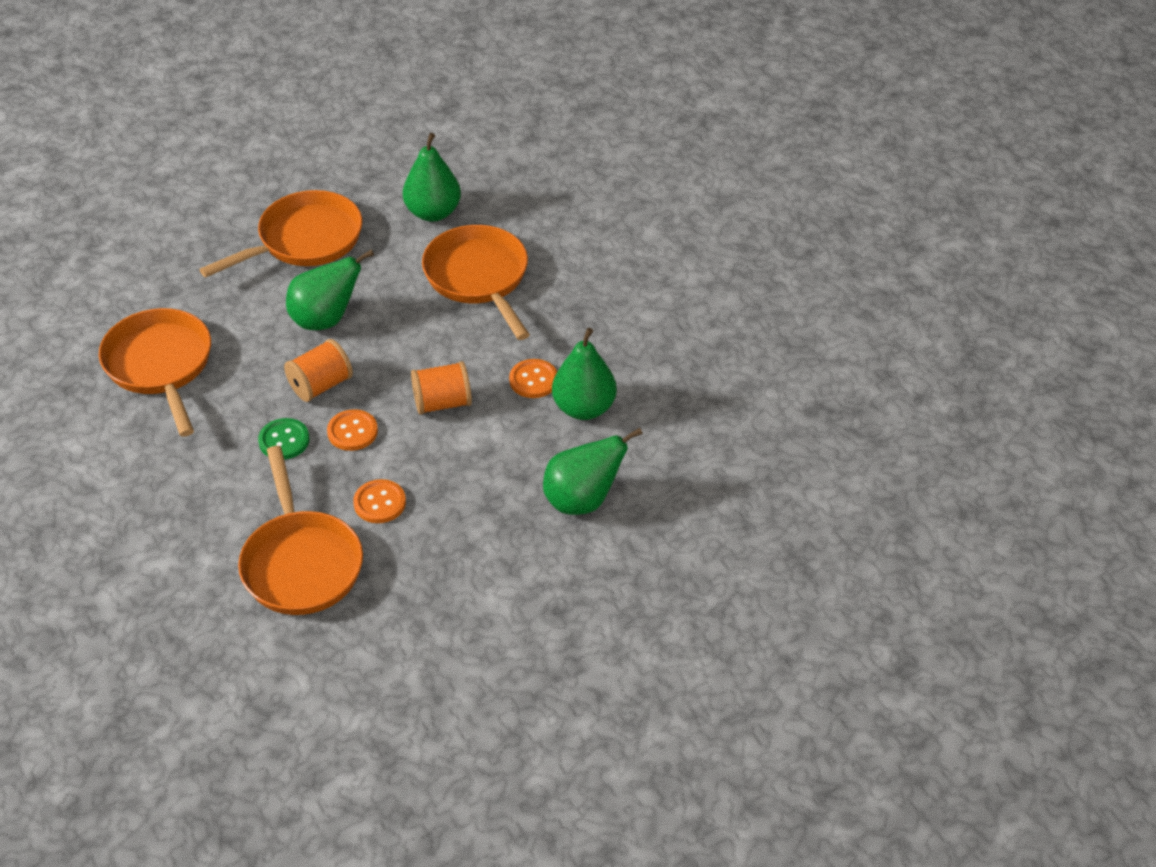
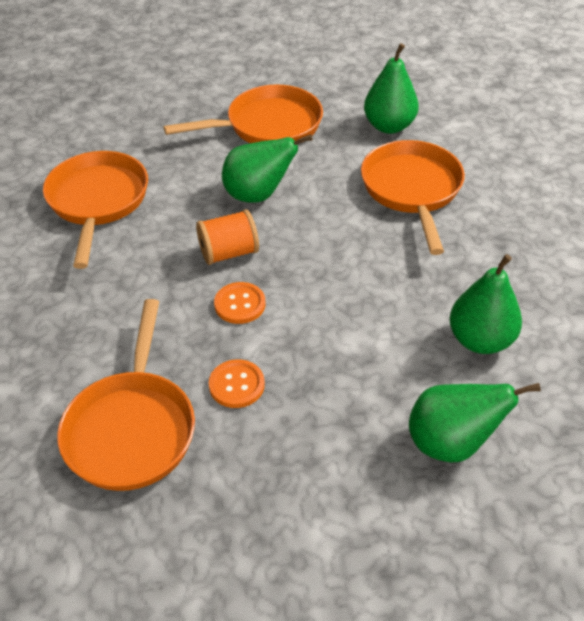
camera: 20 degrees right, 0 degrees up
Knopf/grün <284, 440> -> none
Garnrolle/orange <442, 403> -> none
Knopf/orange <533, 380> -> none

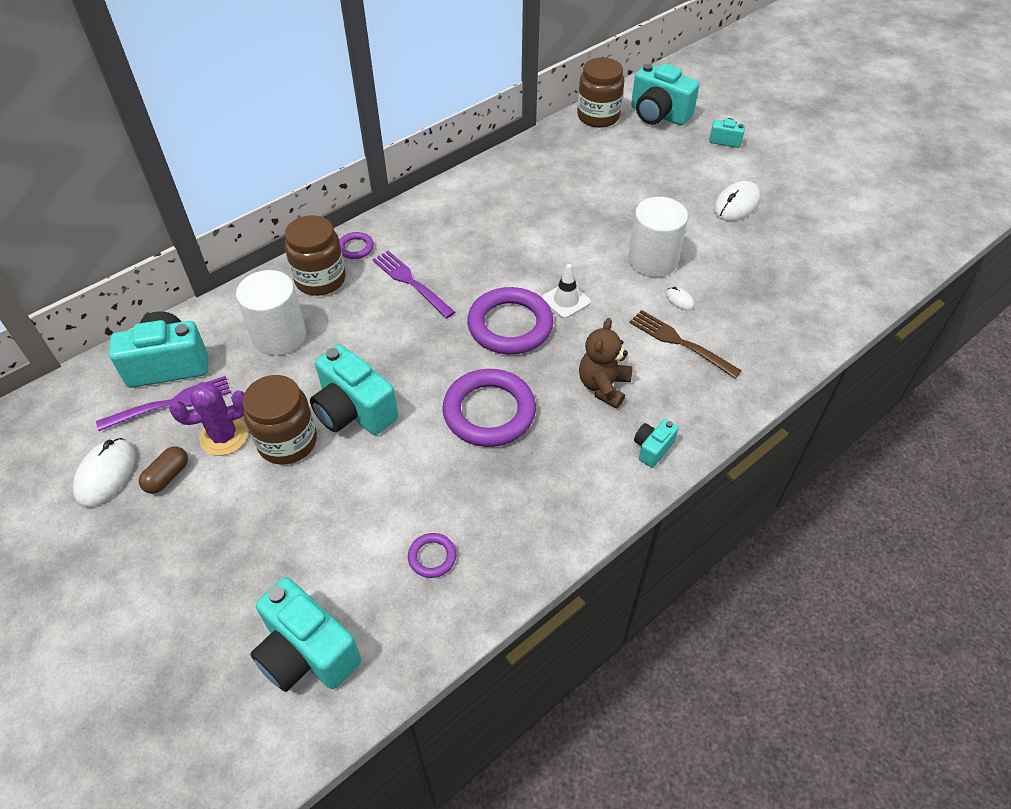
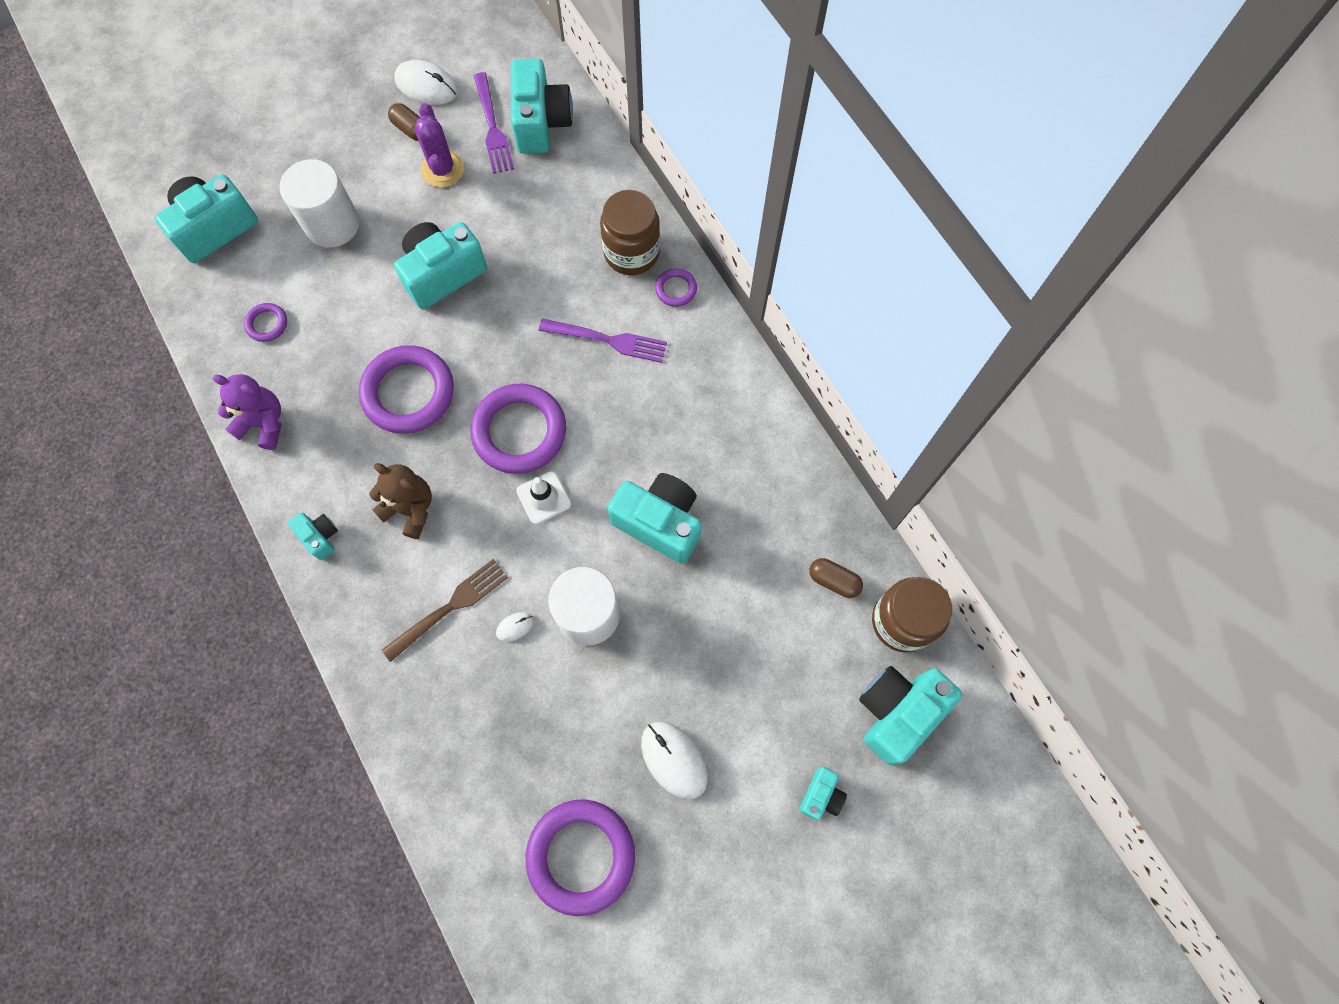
camera: 100 degrees right, 20 degrees up
Vollzylinder/weiß <279, 336> -> Vollzylinder/weiß <332, 224>, moved
Einmachglas/braun <287, 441> -> none
Gabel/lila <411, 282> -> Gabel/lila <608, 340>, 45 degrees clockwise
none -> Teddybär/lila <263, 423>
none -> Ring/lila <581, 856>
none -> Kamera/türkis <659, 523>
none -> Kapsel/braun <833, 581>

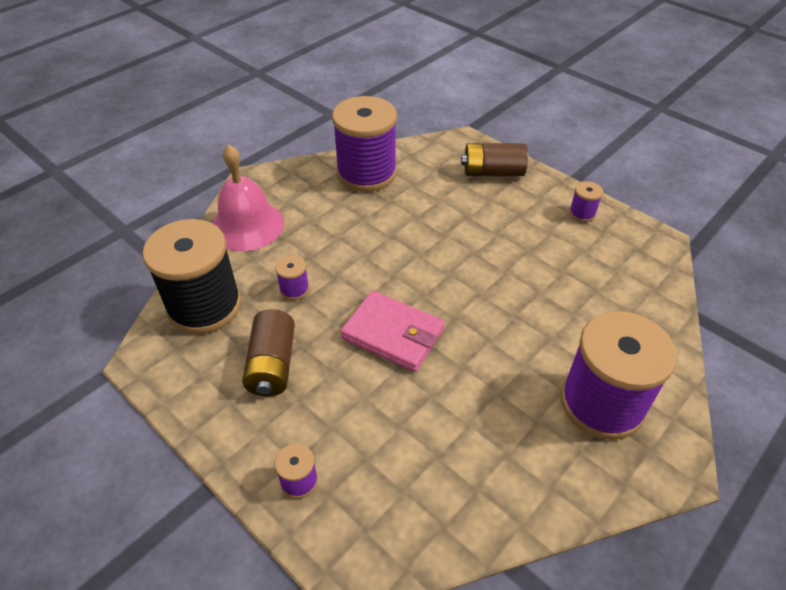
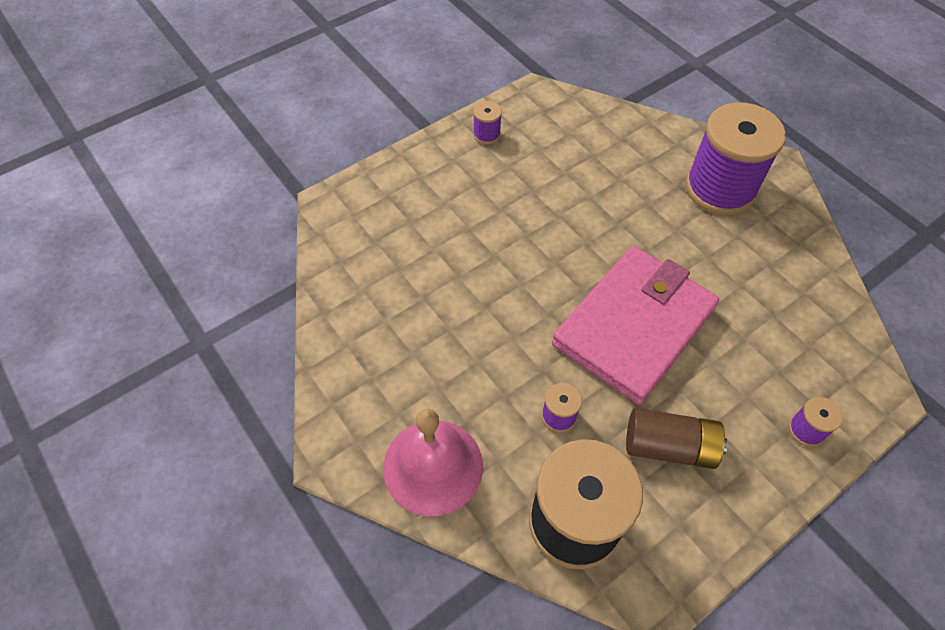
camera: 80 degrees left, 10 degrees up
Garnrolle/lila <366, 173> -> none
Geldbörse/rosa <393, 334> -> Geldbörse/rosa <634, 326>, x1.59
Batterie/braun <492, 172> -> none

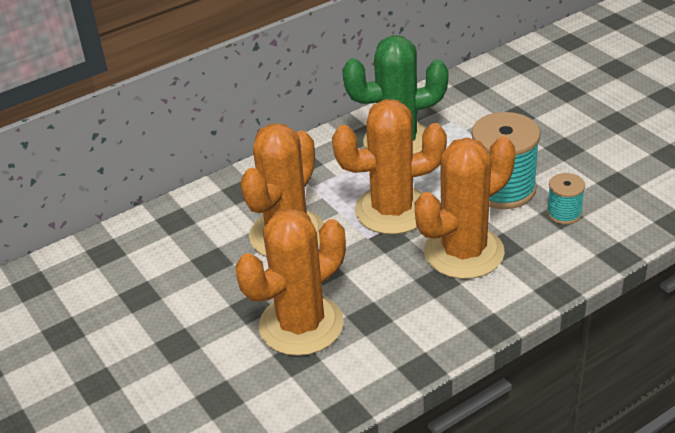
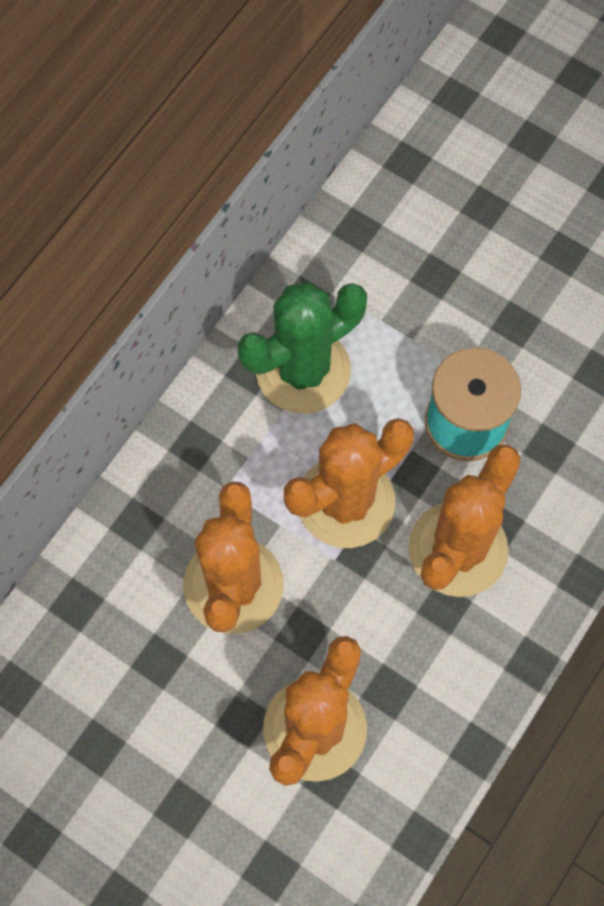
camera: 25 degrees left, 30 degrees up
Garnrolle/türkis <564, 213> -> none

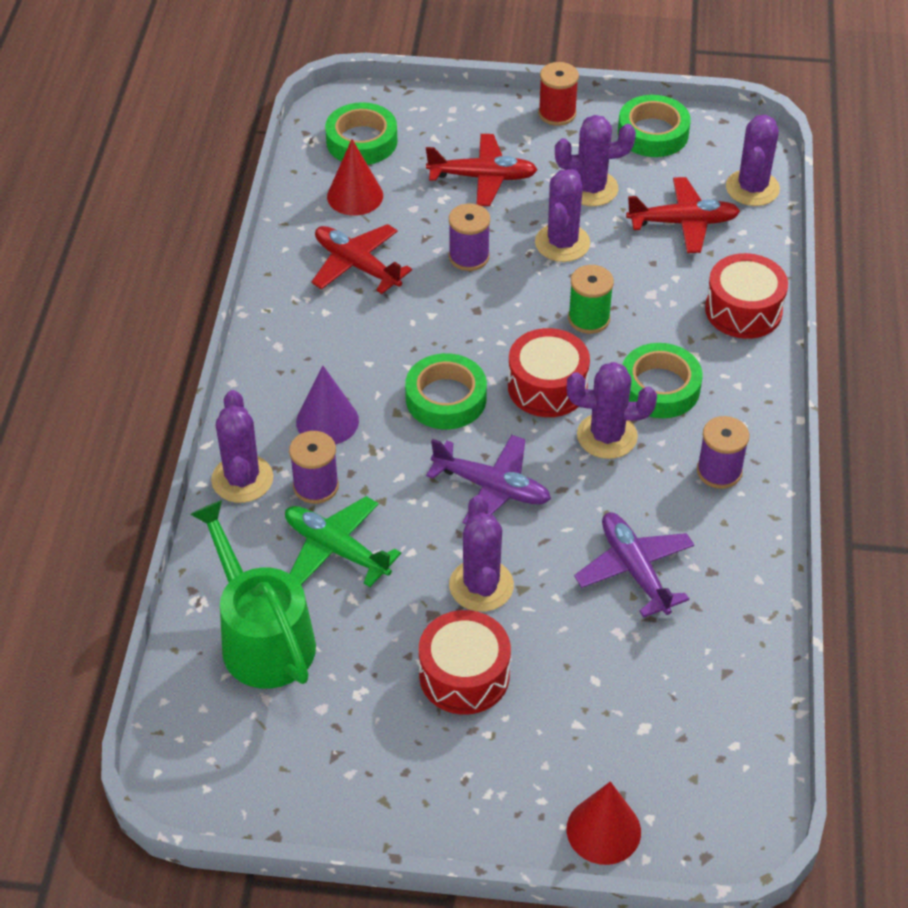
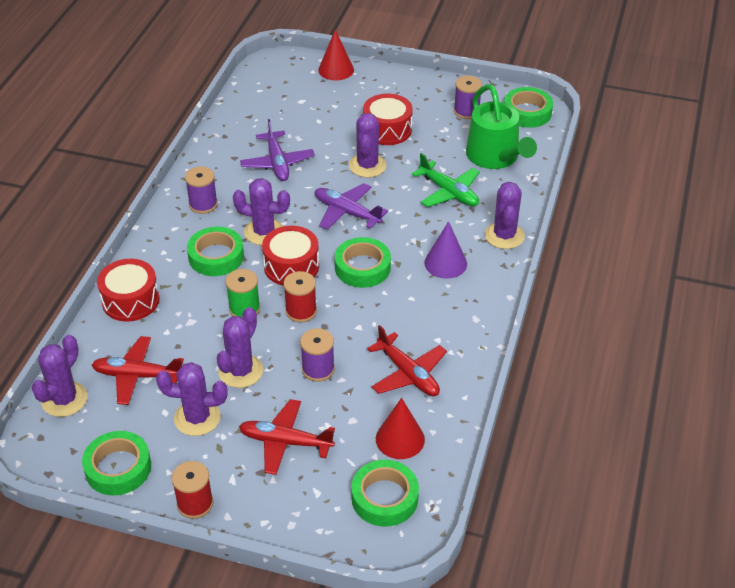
camera: 170 degrees left, 5 degrees down
Garnrolle/lila <316, 486> -> Garnrolle/lila <466, 111>, moved
none -> Garnrolle/rot <301, 311>
none -> Klebeband/grün <527, 112>

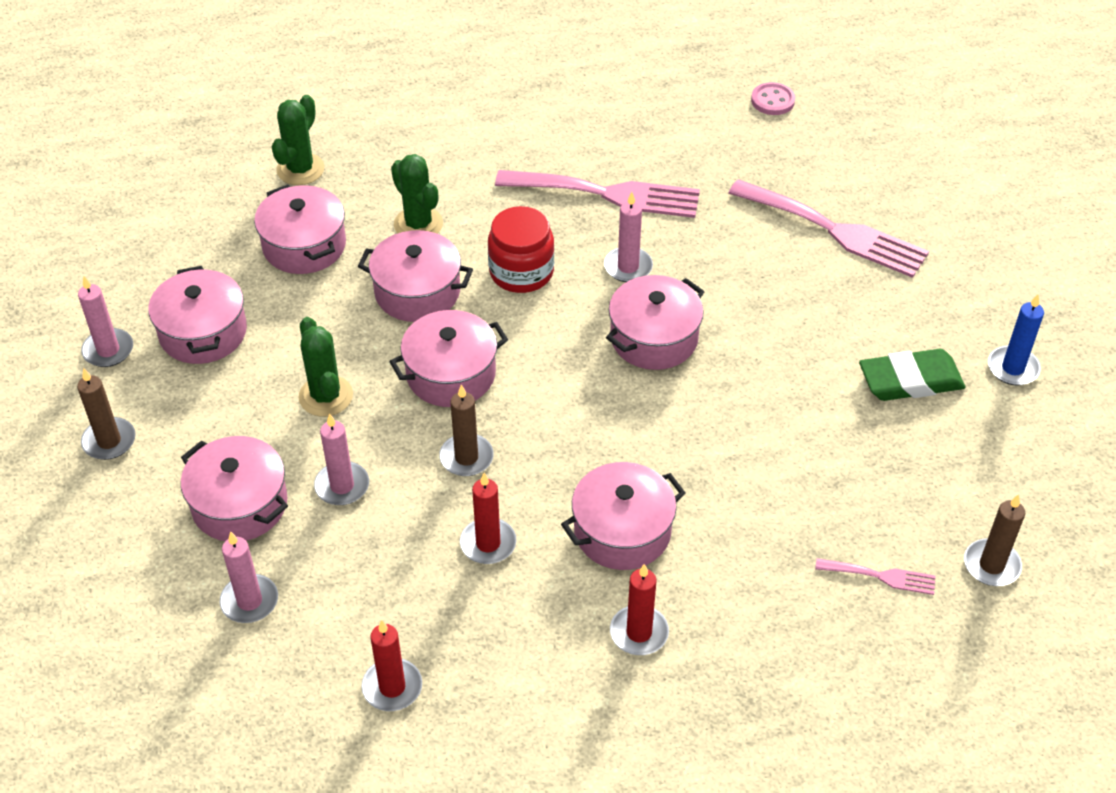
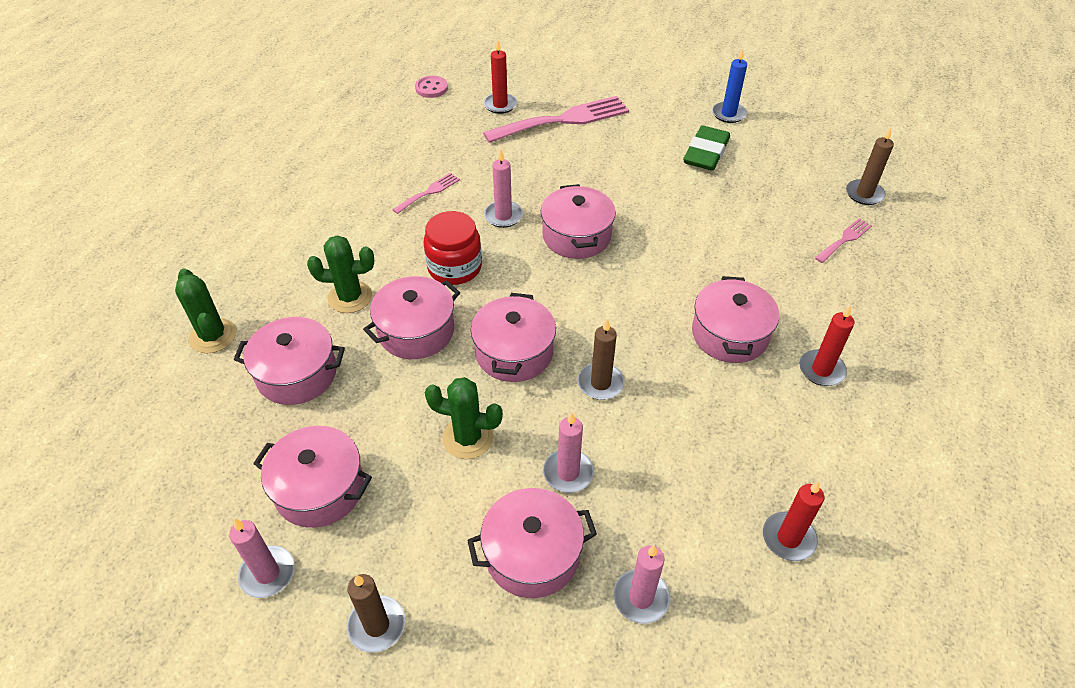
camera: 55 degrees left, 0 degrees up
Kerze/rot <488, 543> -> Kerze/rot <500, 105>, moved
Gabel/rosa <608, 194> -> Gabel/rosa <429, 192>, x0.48

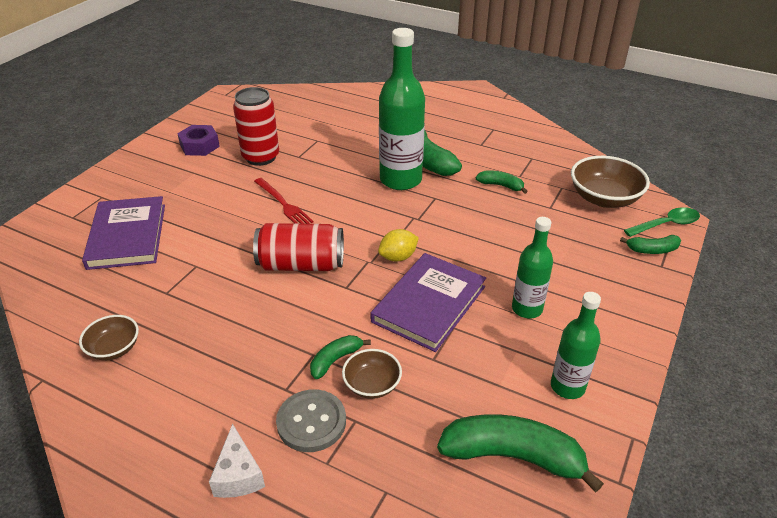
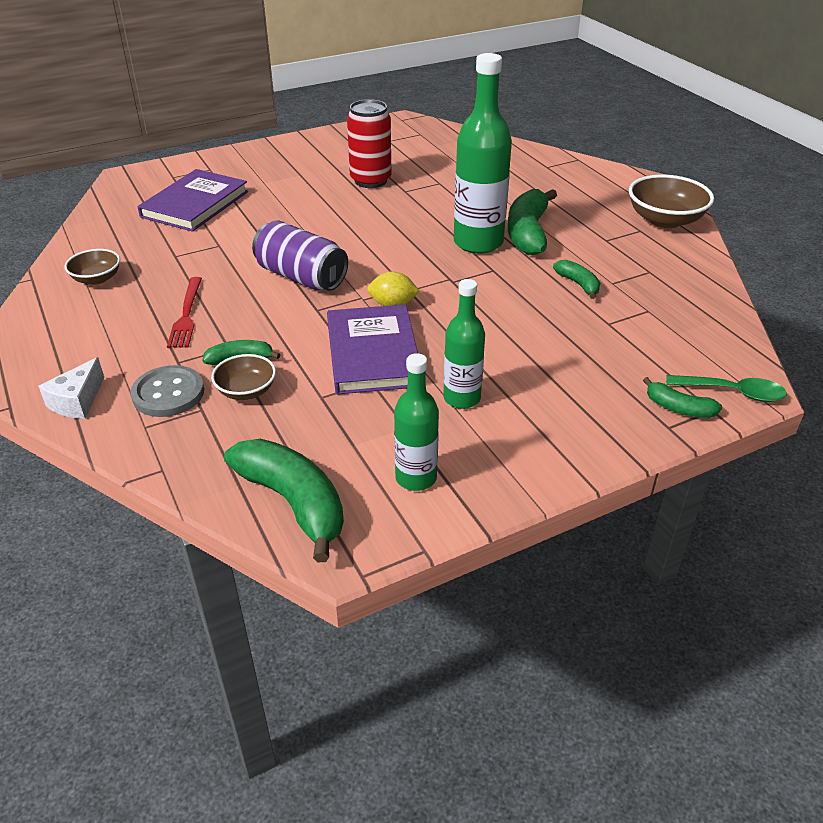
camera: 35 degrees right, 0 degrees up
Sechskantmutter/lila <199, 146> -> none
Dose/rot <301, 264> -> Dose/lila <301, 277>
Gabel/rot <283, 204> -> Gabel/rot <186, 315>, moved
Buch/lila <429, 304> -> Buch/lila <372, 353>, 75 degrees counterclockwise
Schüssel/braun <604, 198> -> Schüssel/braun <665, 220>, moved

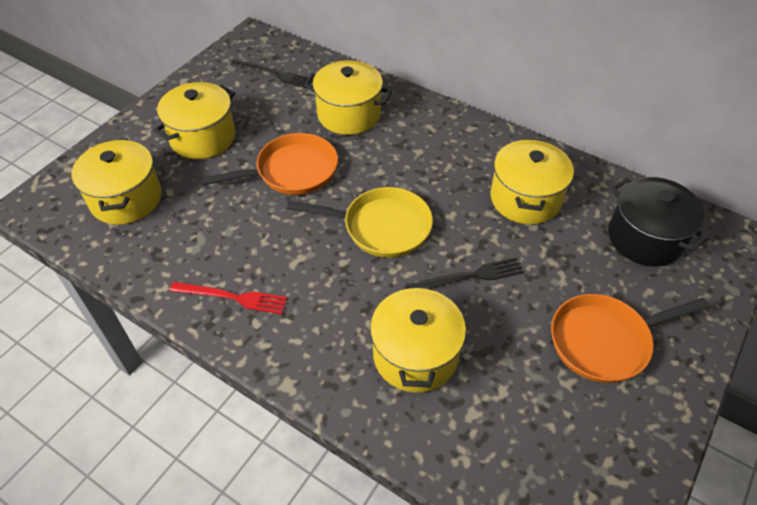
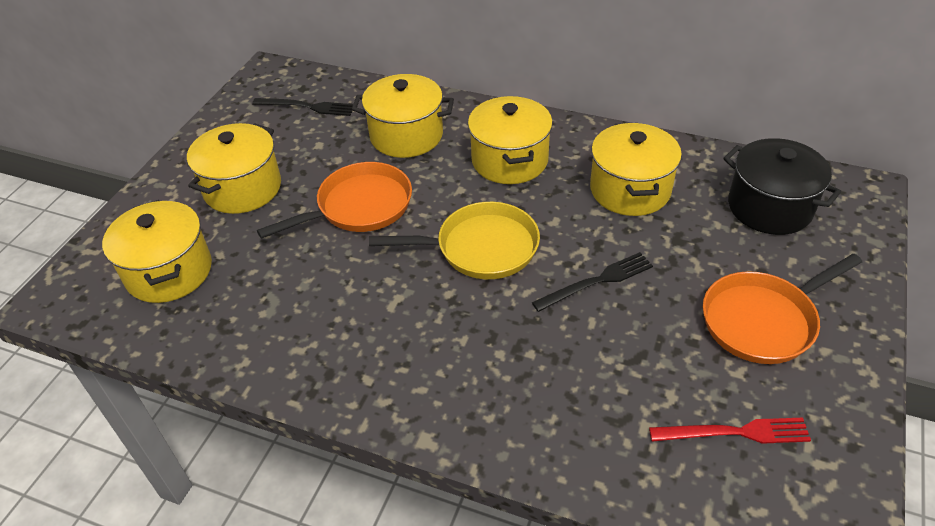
camera: 10 degrees left, 5 degrees down
Gabel/rot <233, 297> -> Gabel/rot <735, 432>, moved
Kochtopf/gelb <415, 355> -> Kochtopf/gelb <509, 160>, moved

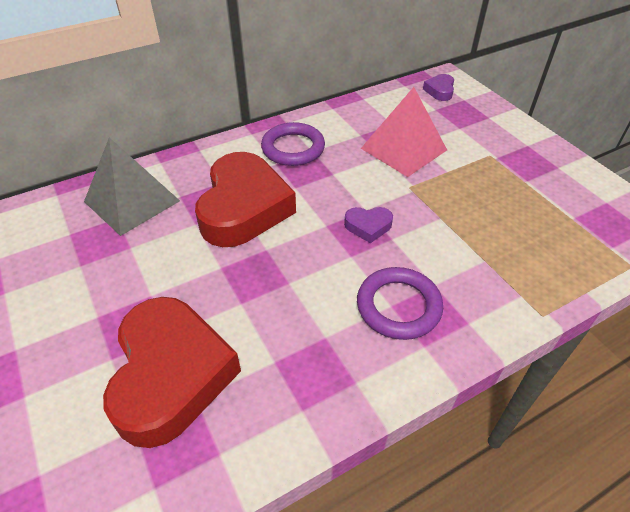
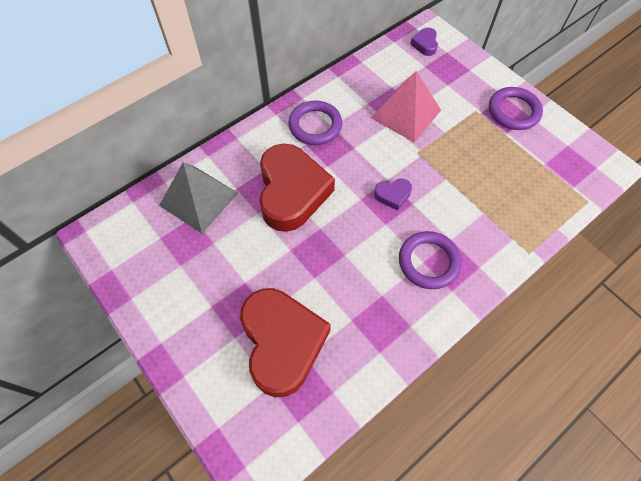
camera: 10 degrees left, 15 degrees up
none -> Ring/lila <513, 111>

